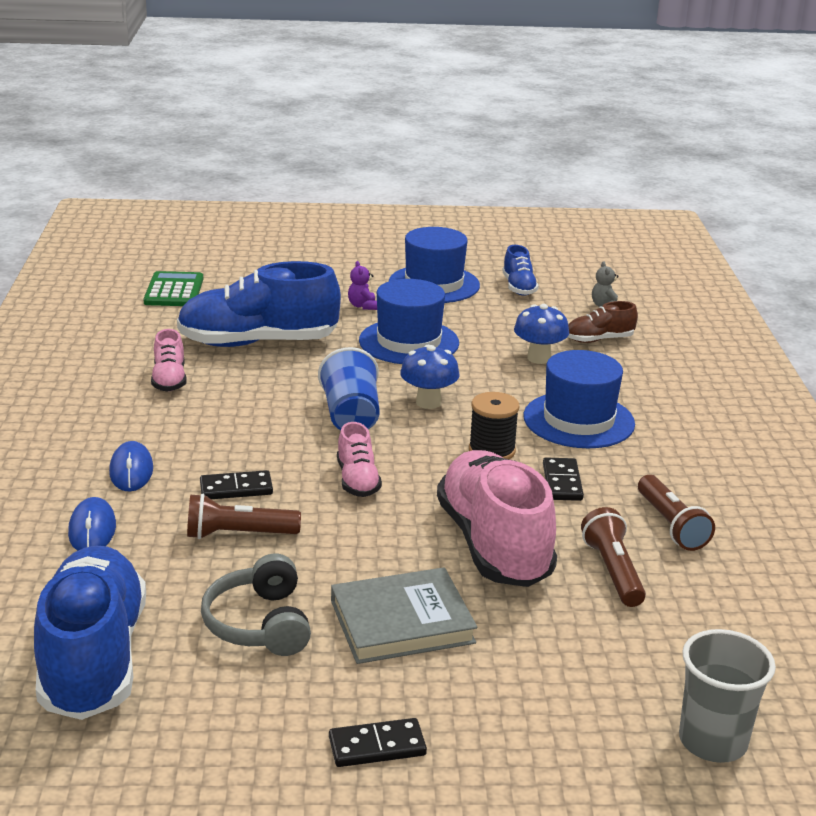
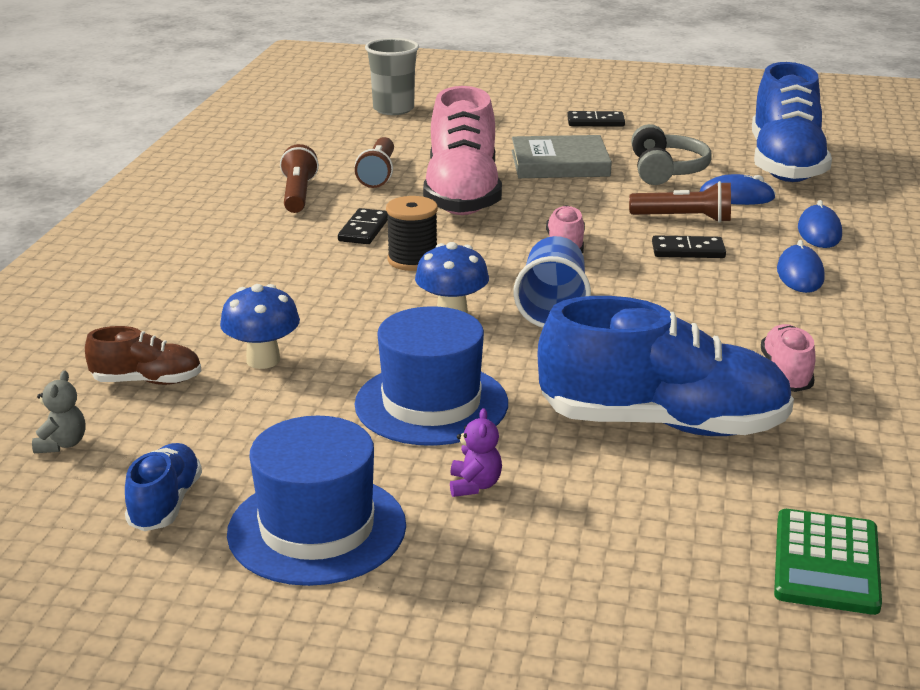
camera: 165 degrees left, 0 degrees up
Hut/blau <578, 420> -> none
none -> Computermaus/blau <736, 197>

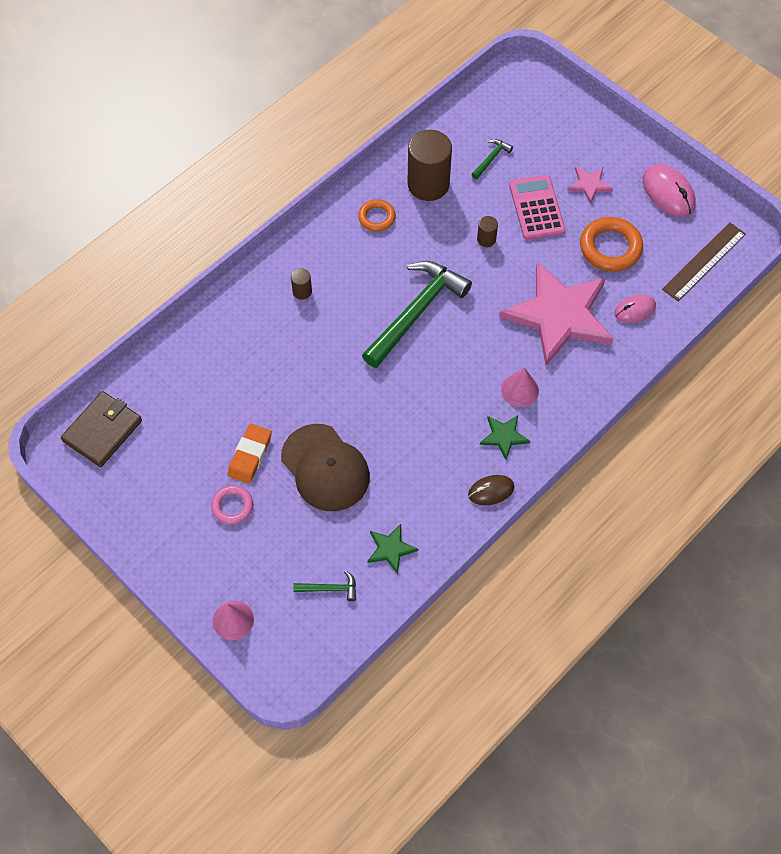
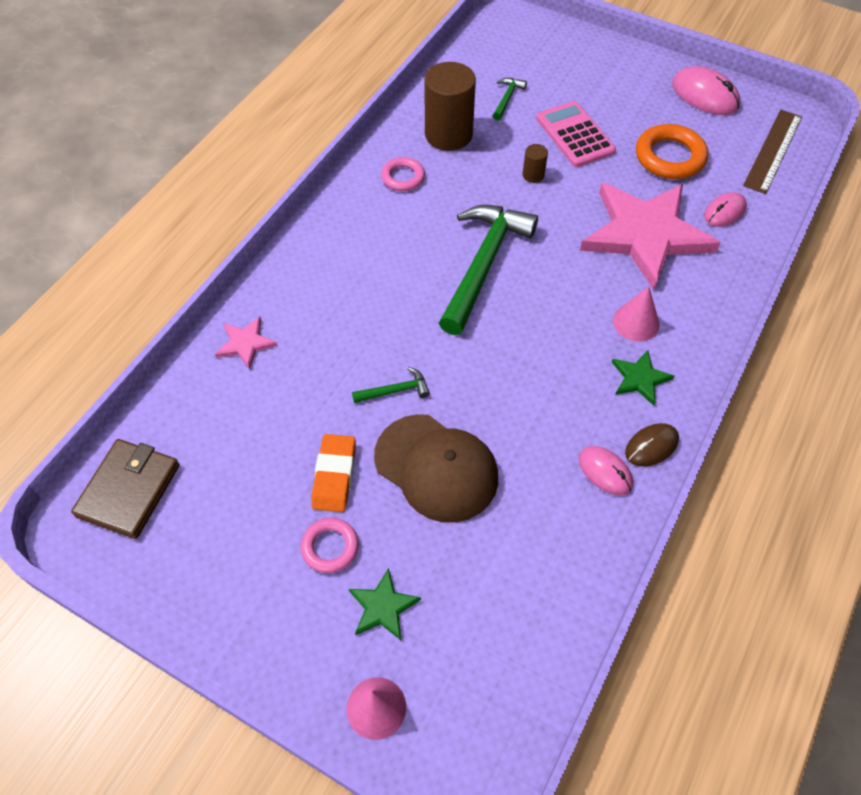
camera: 15 degrees left, 5 degrees down
Vollzylinder/braun <302, 291> -> none
Hammer/grün <329, 588> -> Hammer/grün <395, 390>, moved
Ring/orange <376, 217> -> Ring/rosa <403, 177>
Stern/grün <390, 549> -> Stern/grün <383, 607>, moved
Stern/rosa <589, 185> -> Stern/rosa <245, 343>, moved
none -> Computermaus/rosa <605, 471>

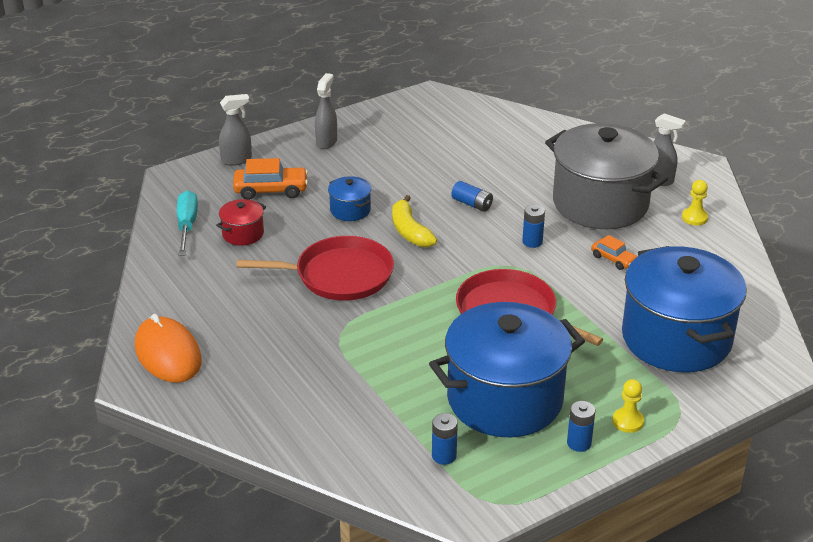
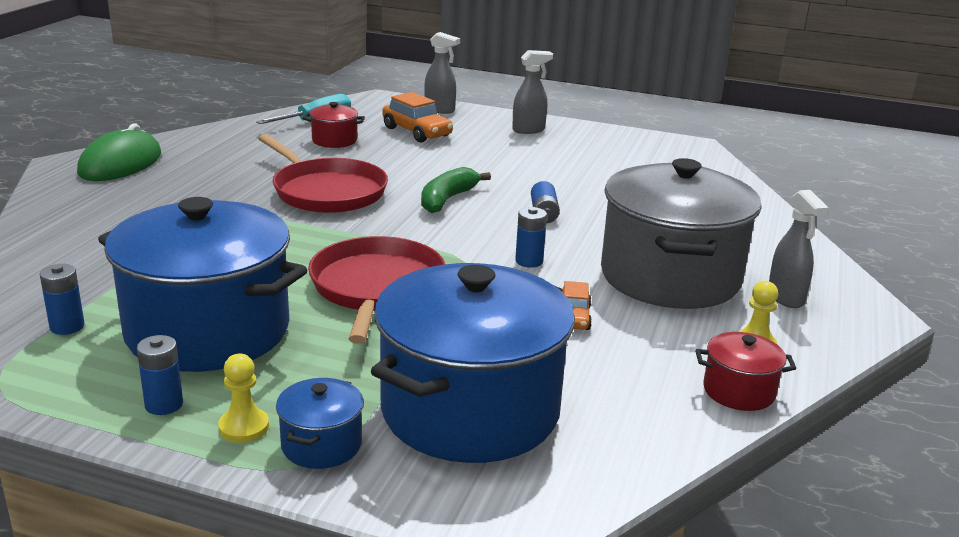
camera: 50 degrees right, 10 degrees down
Computermaus/orange <168, 353> -> Computermaus/grün <120, 163>
Kochtopf/blau <350, 210> -> Kochtopf/blau <321, 445>, moved
Banane/gelb <409, 231> -> Banane/grün <447, 199>
none -> Kochtopf/rot <739, 391>

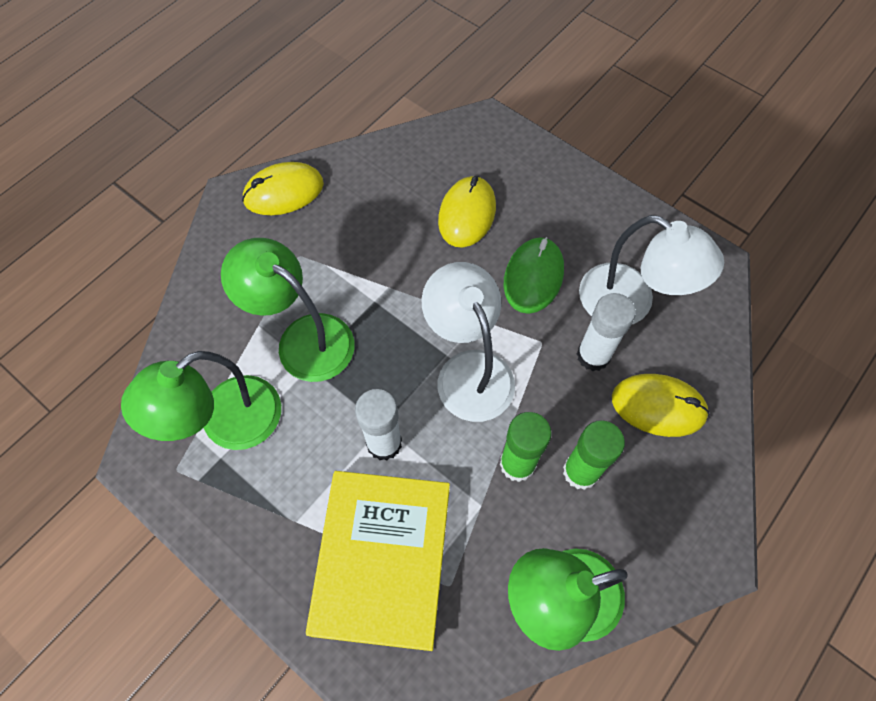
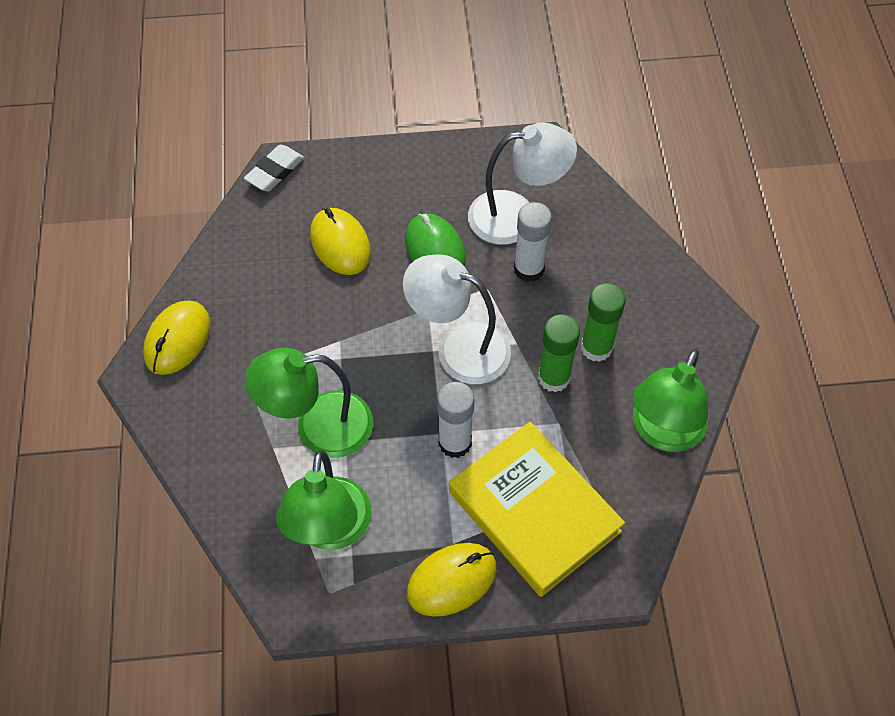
camera: 45 degrees left, 5 degrees down
Computermaus/gelb <658, 406> -> Computermaus/gelb <452, 580>, moved
none -> Radiergummi/weiß <275, 171>

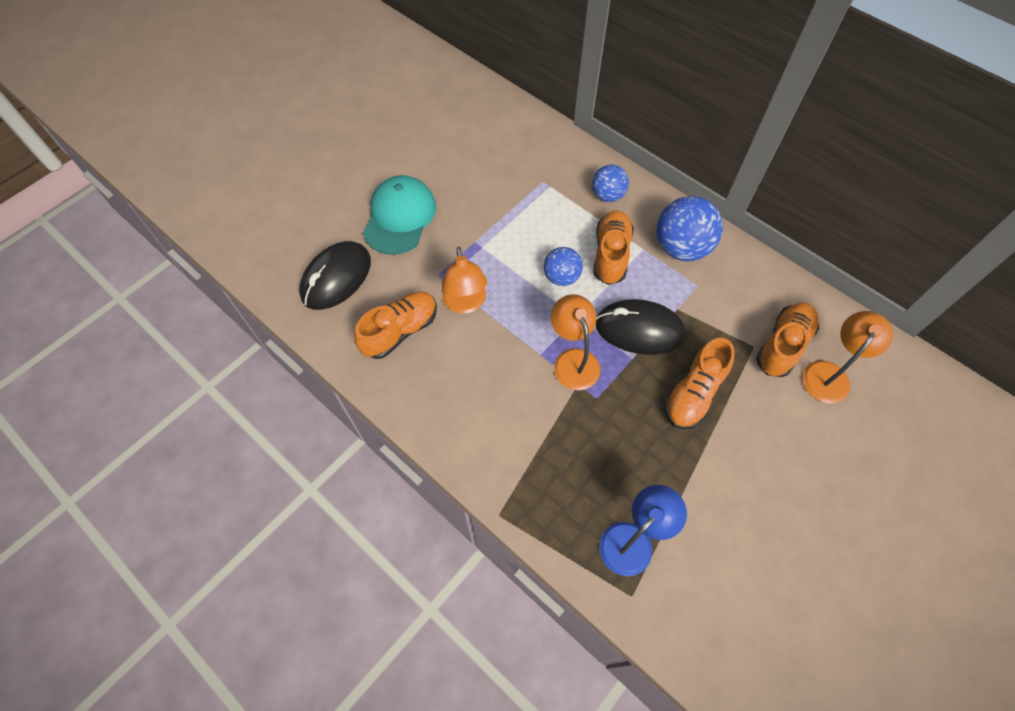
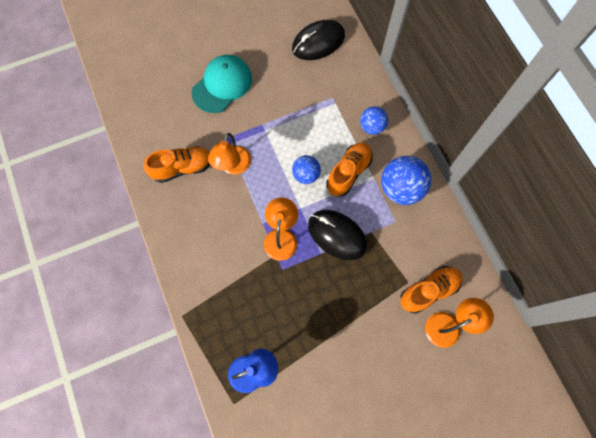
camera: 25 degrees right, 10 degrees up
Computermaus/schwarz <336, 278> -> Computermaus/schwarz <318, 42>, moved
Schuh/orange <693, 394> -> none

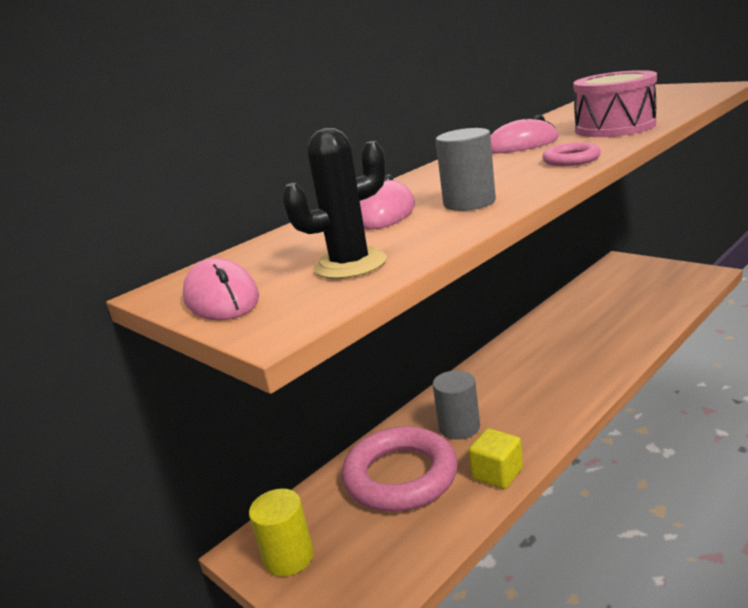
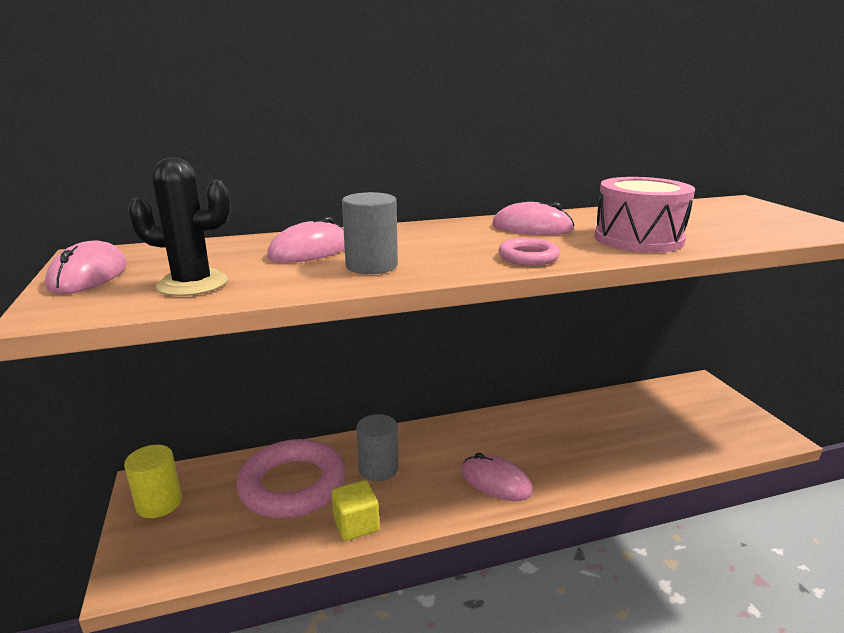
camera: 25 degrees right, 0 degrees up
none -> Computermaus/rosa <496, 481>

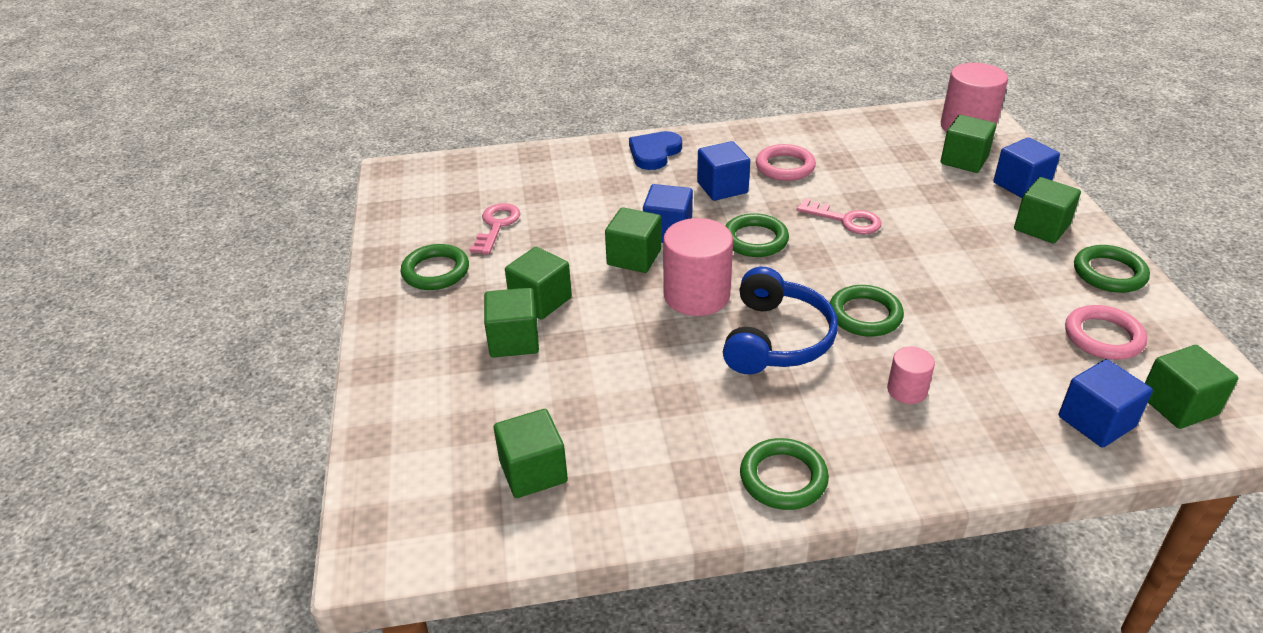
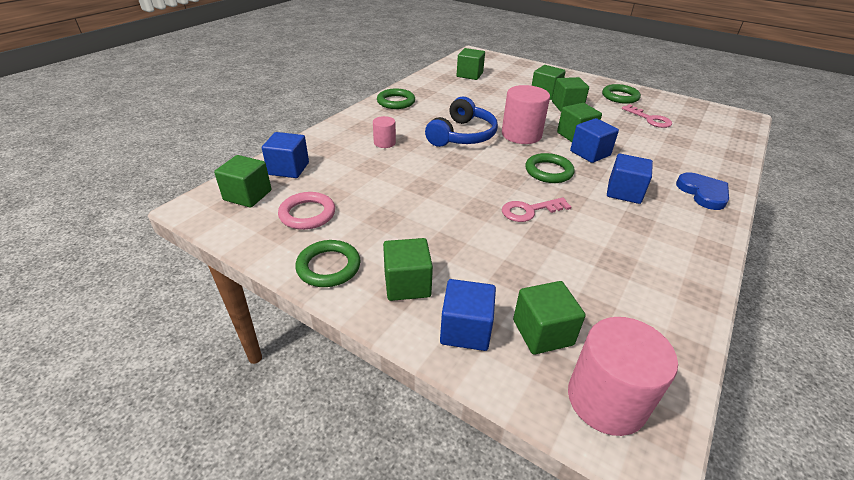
camera: 130 degrees right, 0 degrees up
Kopfhörer/blau <776, 339> -> Kopfhörer/blau <462, 135>, 120 degrees counterclockwise
Ring/rosa <785, 167> -> none
Ring/grün <865, 315> -> none

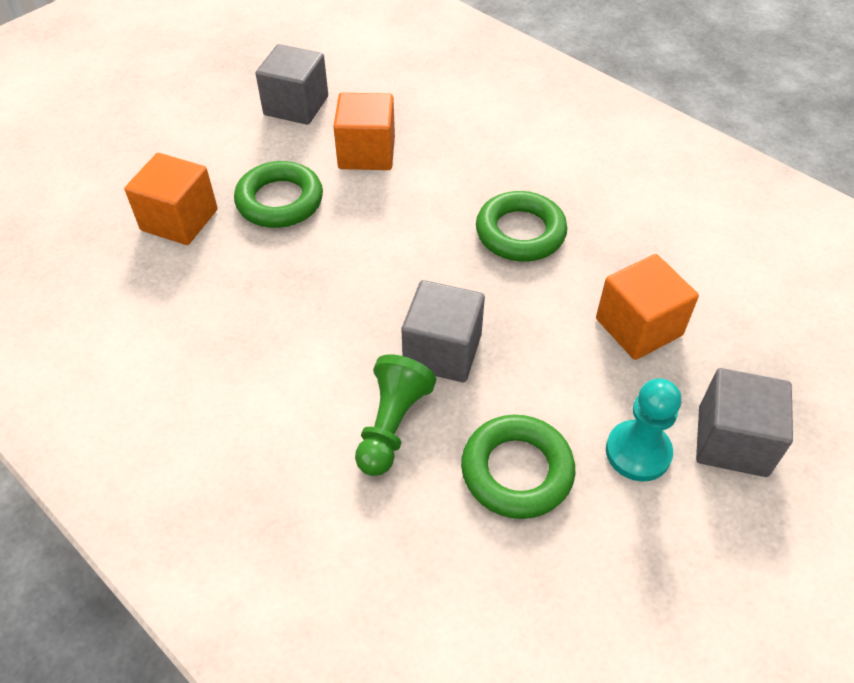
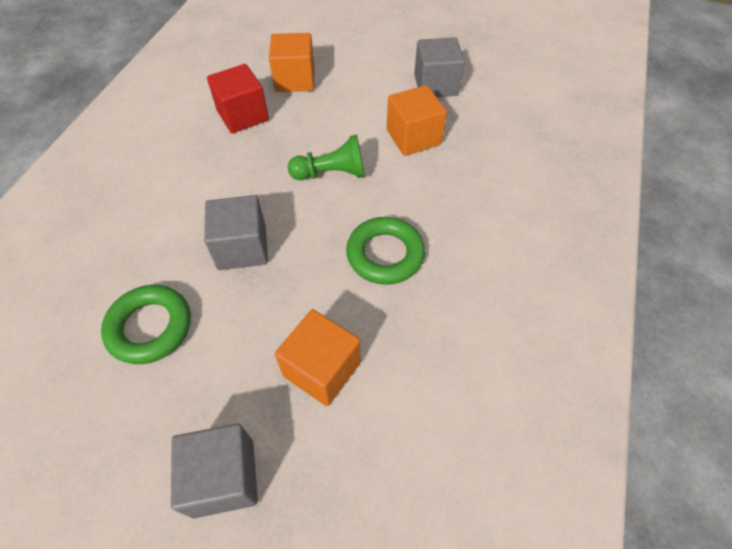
camera: 65 degrees right, 5 degrees up
Ring/grün <280, 201> -> none
Bauer/grün <392, 425> -> Bauer/grün <331, 173>, moved
Bauer/türkis <638, 452> -> none
none -> Kubus/rot <243, 115>

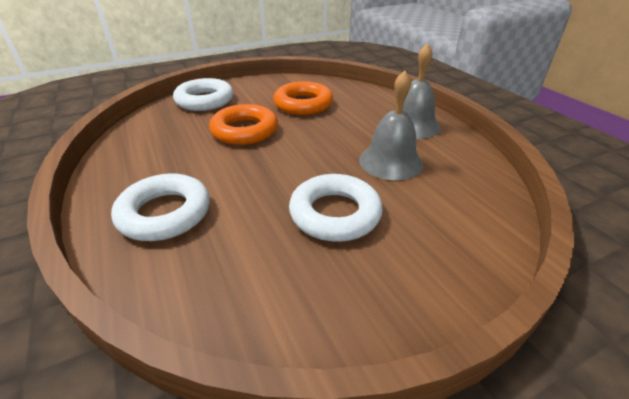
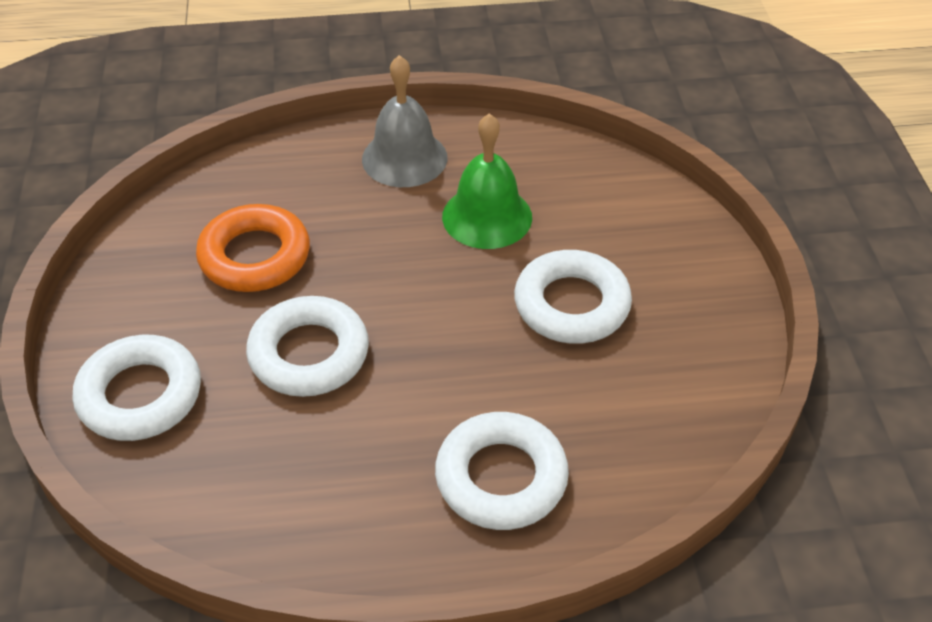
camera: 70 degrees left, 10 degrees up
Ring/orange <244, 131> -> Ring/weiß <309, 354>
Glocke/grau <390, 161> -> Glocke/grün <487, 216>

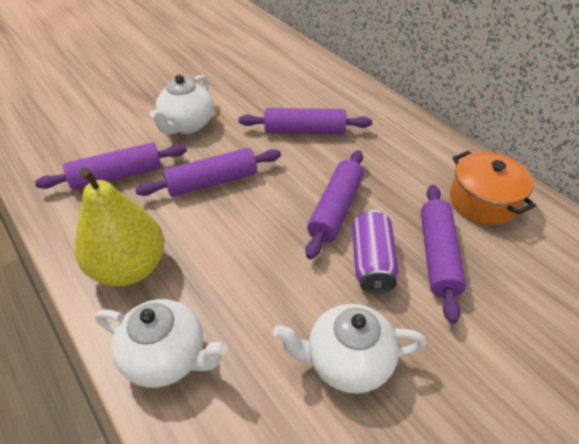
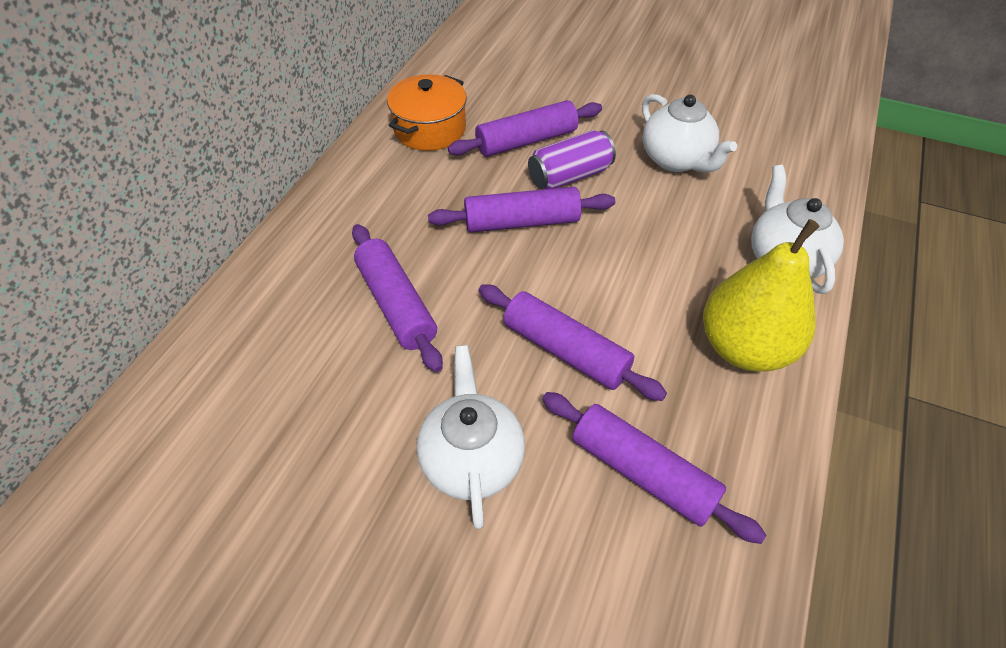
camera: 120 degrees left, 5 degrees up
Teekanne/weiß <187, 125> -> Teekanne/weiß <471, 459>, 90 degrees counterclockwise

